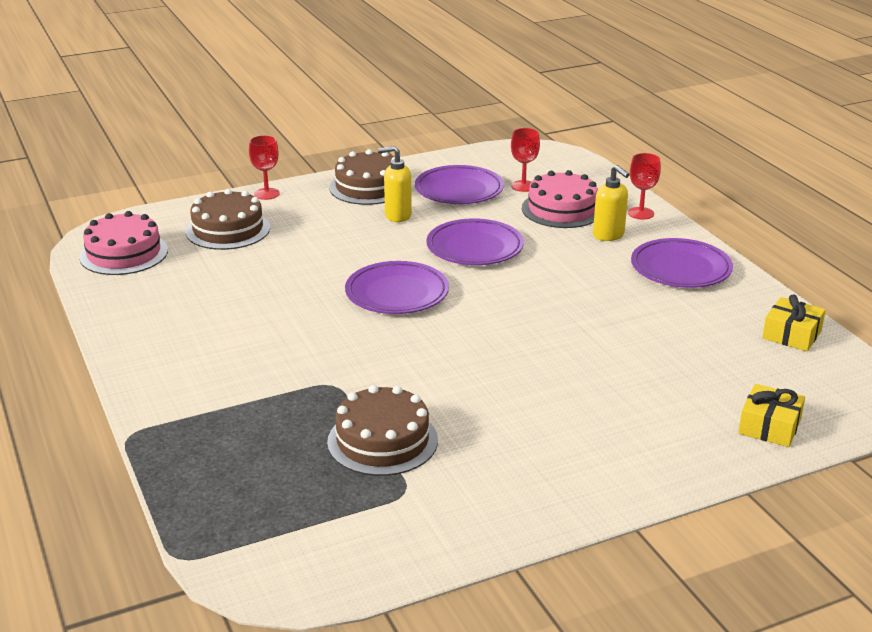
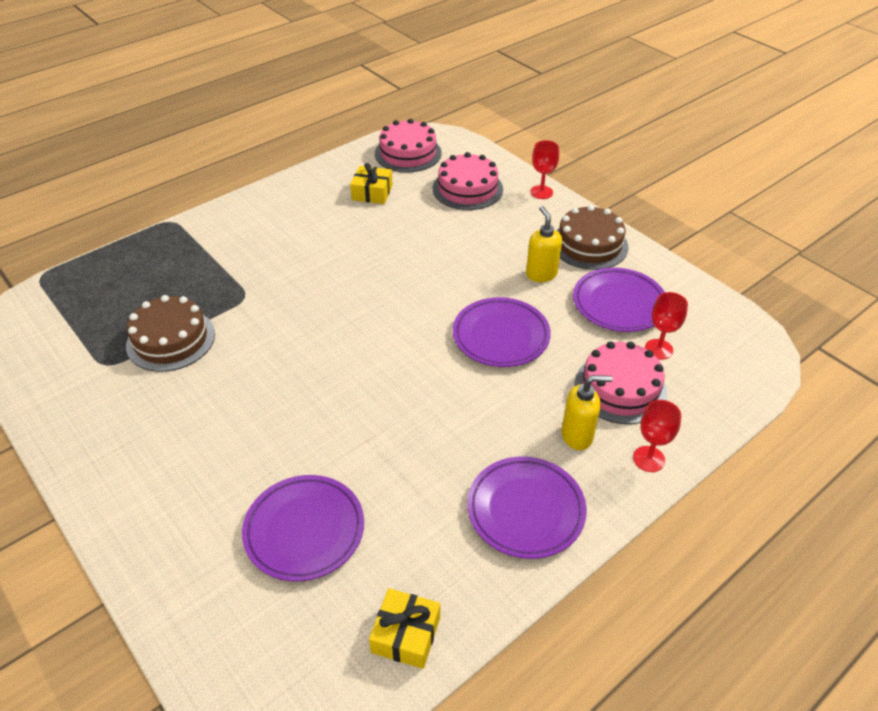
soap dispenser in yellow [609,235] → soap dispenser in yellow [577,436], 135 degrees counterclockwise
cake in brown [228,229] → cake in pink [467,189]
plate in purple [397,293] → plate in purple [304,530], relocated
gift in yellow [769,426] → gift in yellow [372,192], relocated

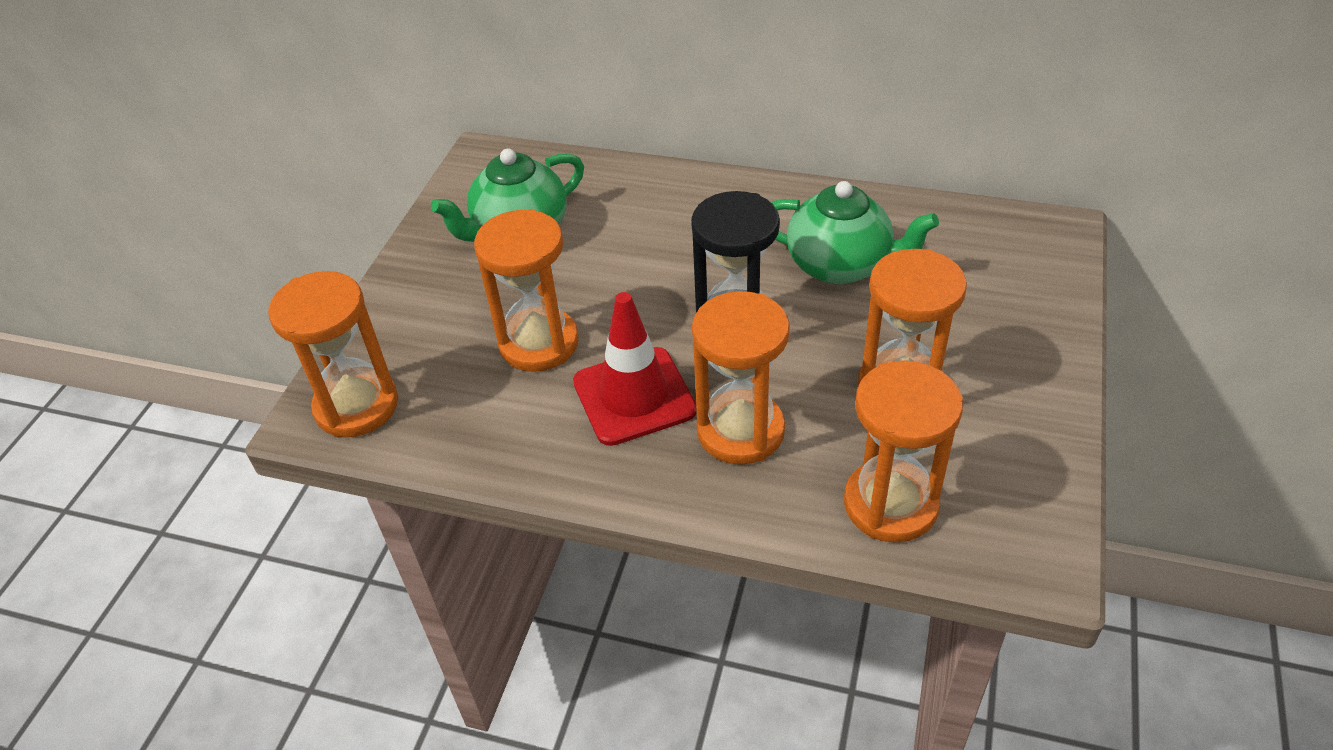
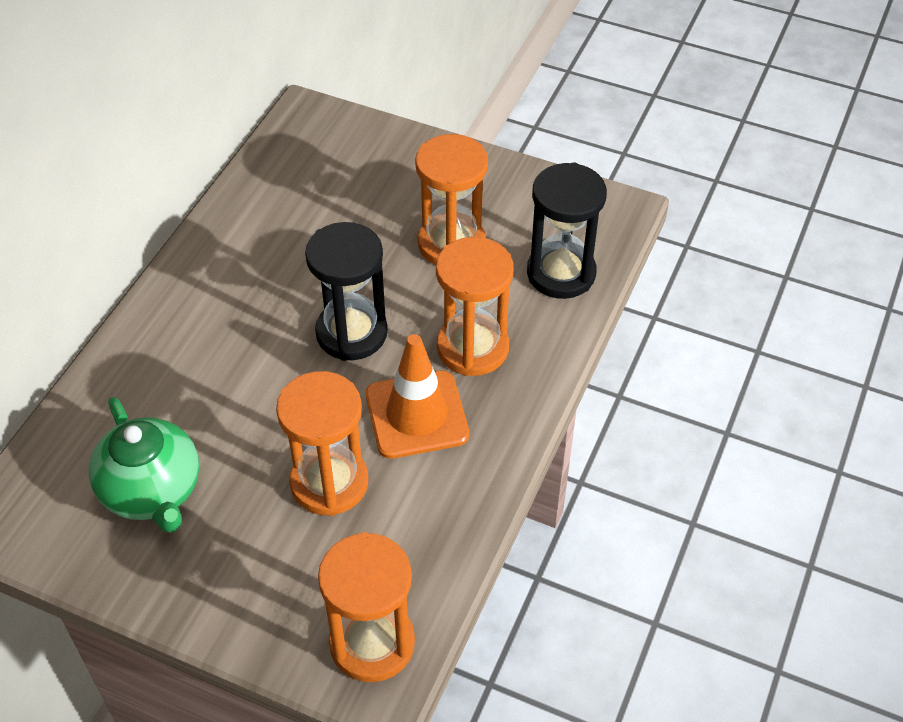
teapot in green [840,265] → -
traffic cone in red [634,396] → traffic cone in orange [417,415]
hourglass in orange [890,504] → hourglass in black [561,273]

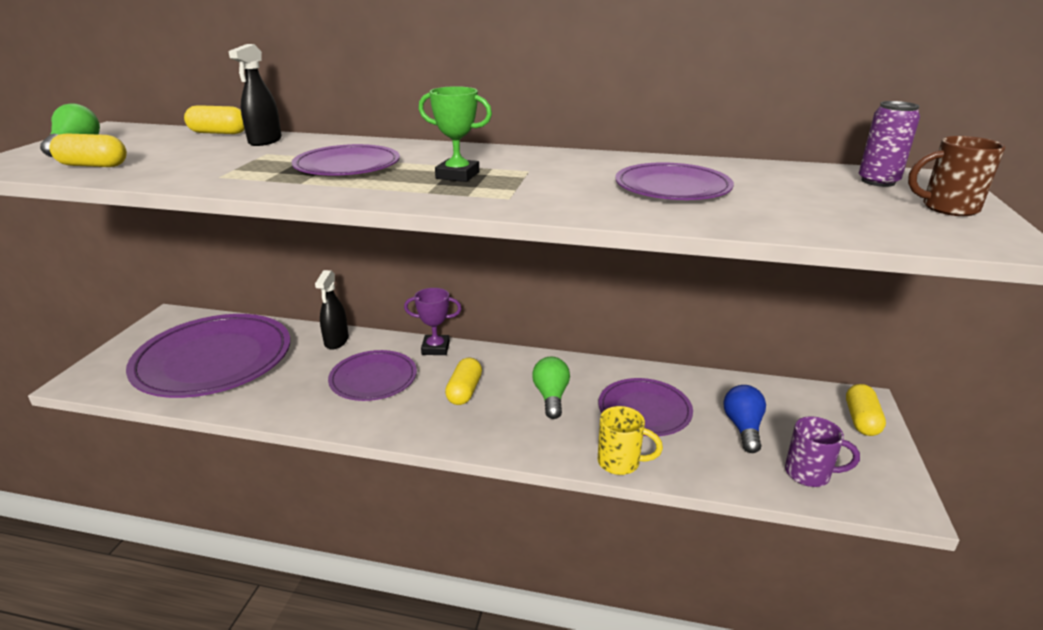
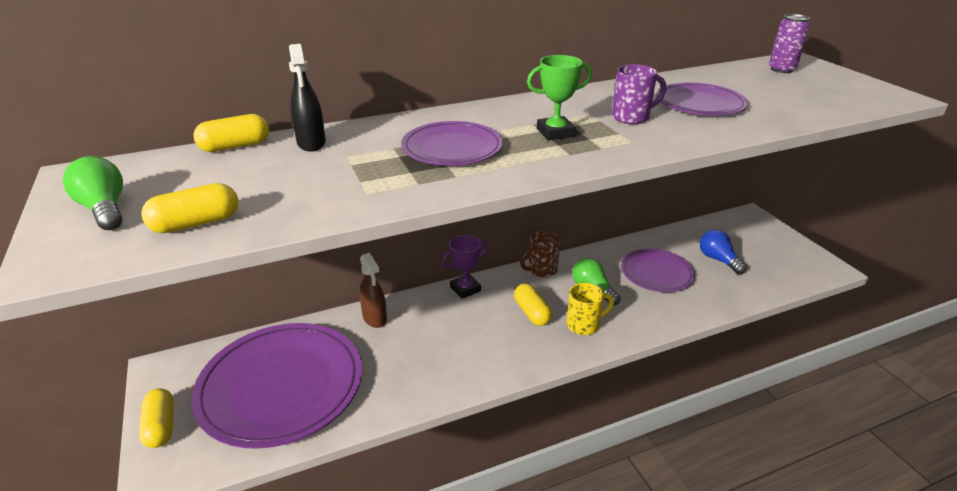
mug in brown [947,208] → mug in brown [541,270], relocated
spray bottle in black [336,341] → spray bottle in brown [375,318]
plate in purple [373,379] → -
capsule in yellow [861,420] → capsule in yellow [161,426], relocated
mug in yellow [620,462] → mug in yellow [584,325], relocated
mug in purple [809,474] → mug in purple [631,117], relocated

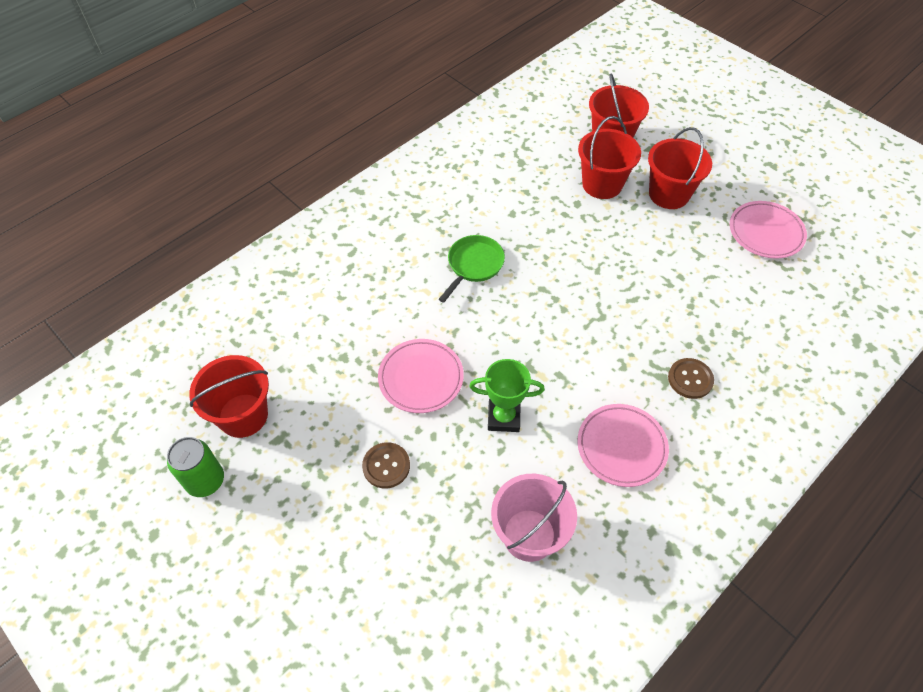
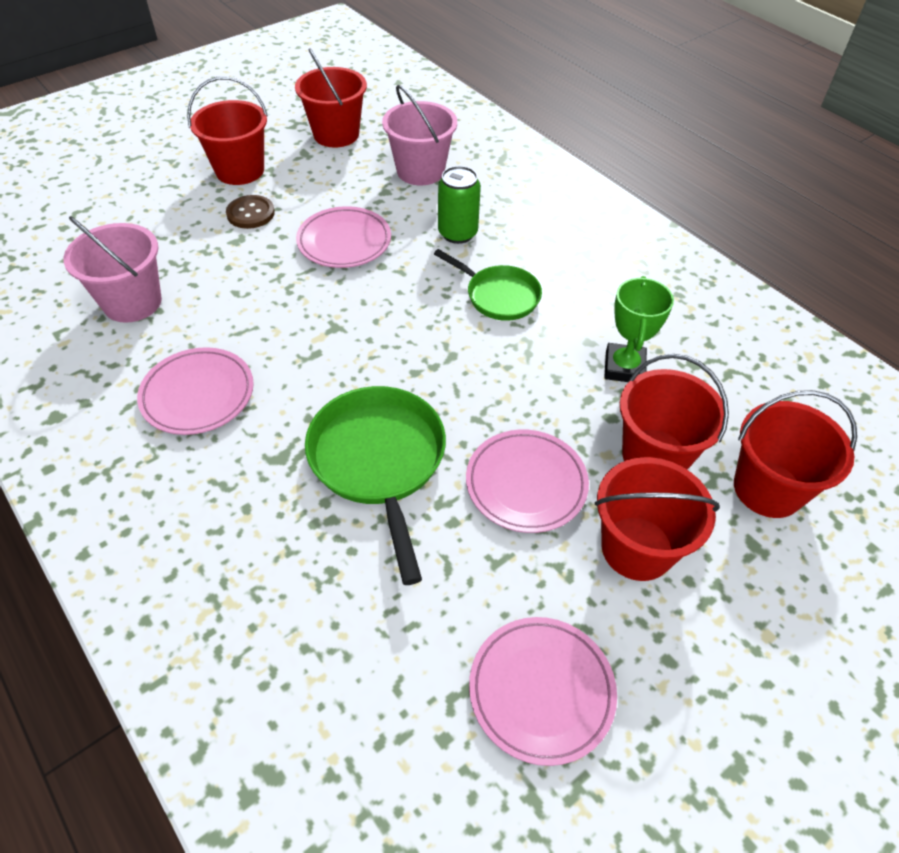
button in brown [690,379] → -
trophy in green [503,417] → trophy in green [624,367], relocated
can in green [205,480] → can in green [457,233], relocated
- → bucket in red [240,170]
- → bucket in pink [420,171]
- → pan in green [379,462]
- → plate in pink [526,484]

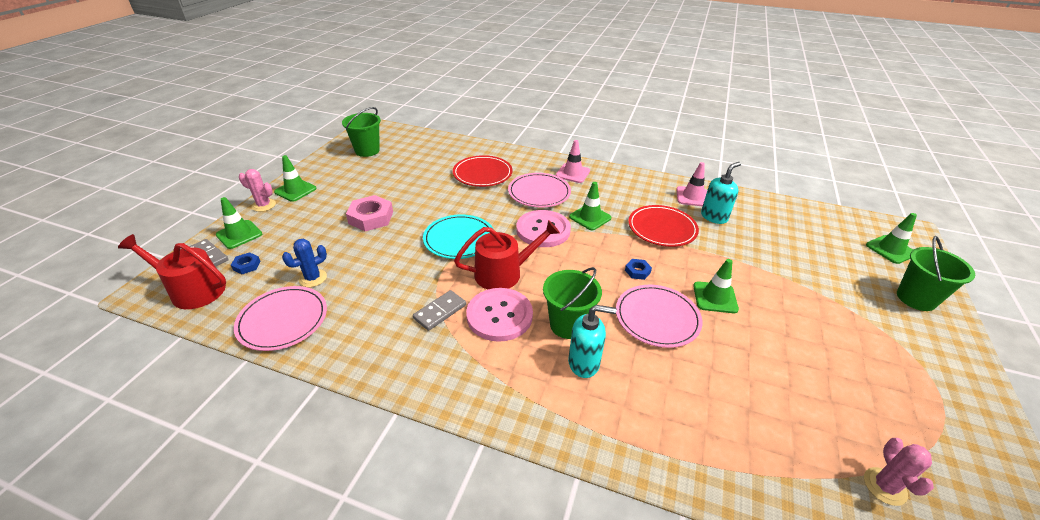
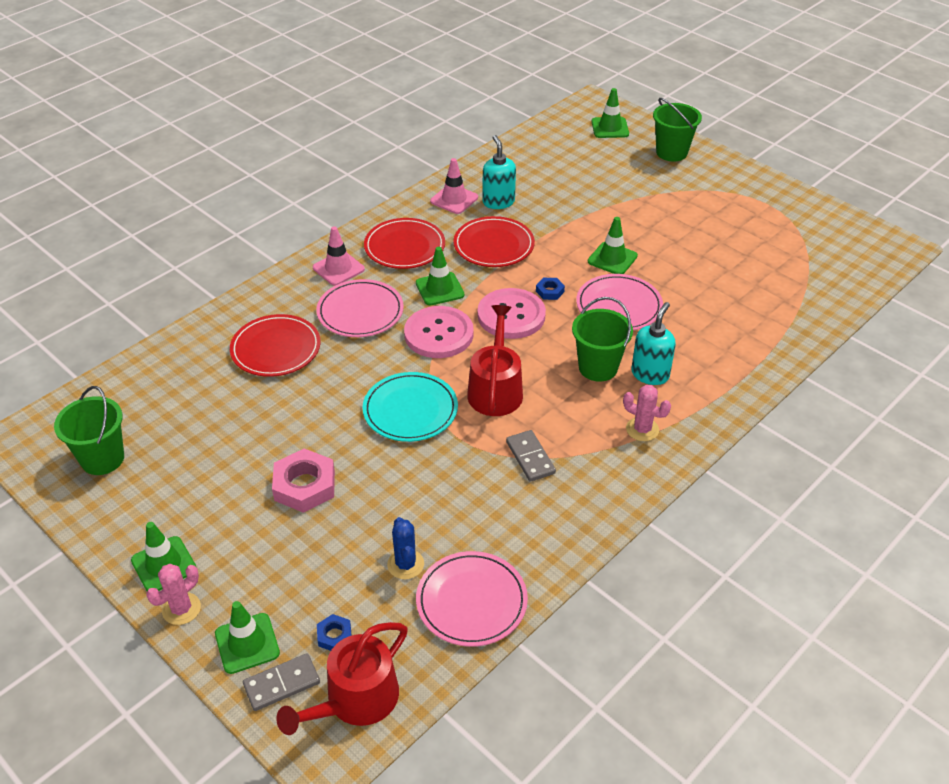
button in pink [499,316] → button in pink [511,315], relocated
cactus in pink [884,486] → cactus in pink [642,429], relocated
- → plate in red [404,247]

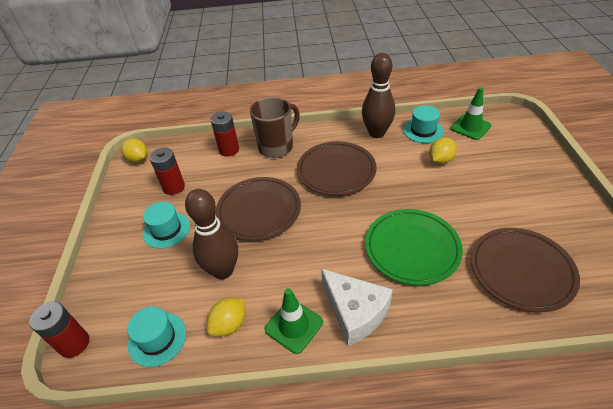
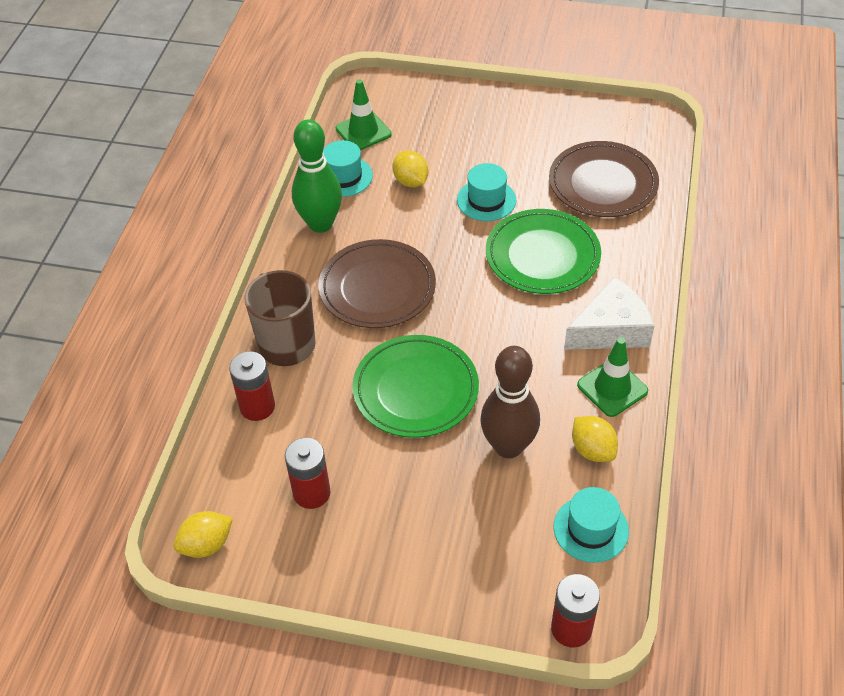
bowling pin in brown [376,133] → bowling pin in green [320,224]
plate in brown [259,210] → plate in green [415,390]
hat in turquoise [166,230] → hat in turquoise [486,200], relocated

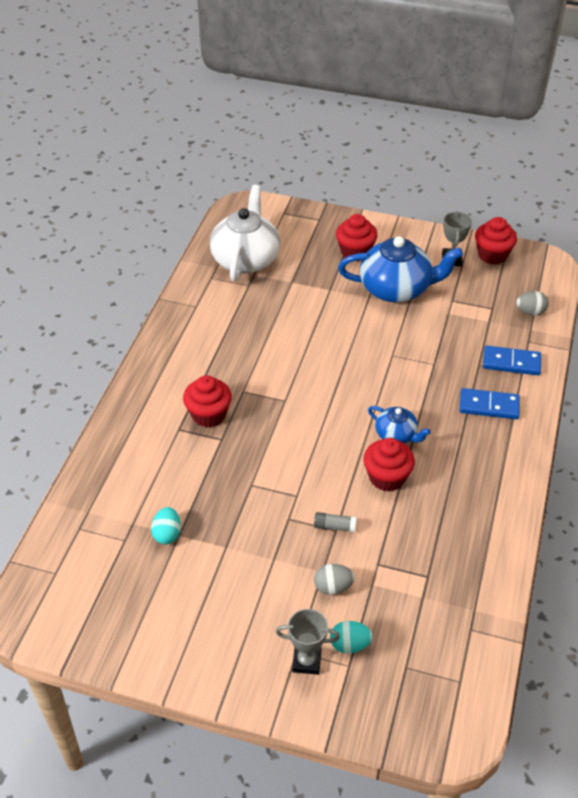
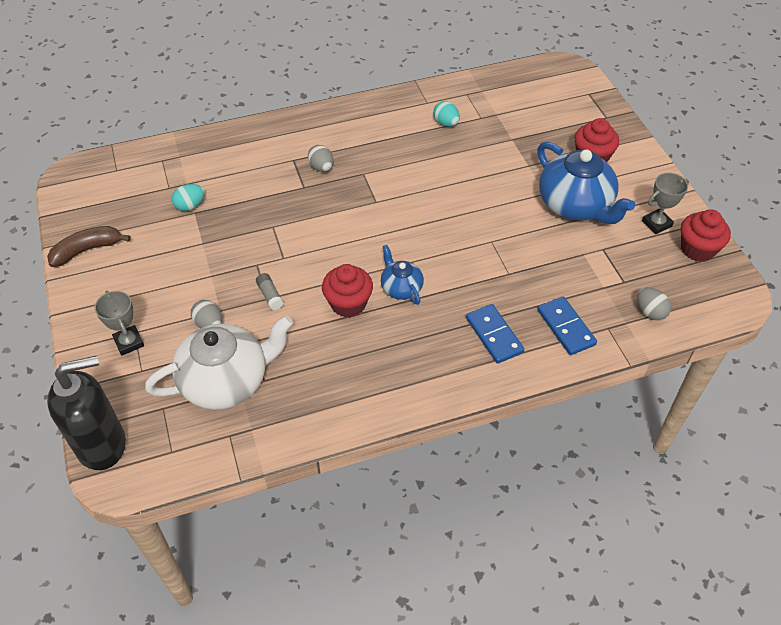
teapot in white [246,259] → teapot in white [226,381], relocated
cupcake in red [209,415] → egg in grey [321,167]
teapot in blue [396,435] → teapot in blue [401,288], 150 degrees clockwise
egg in turquoise [349,644] → egg in turquoise [446,123], relocated
- → banana in brown [87,250]
- → soap dispenser in black [102,445]

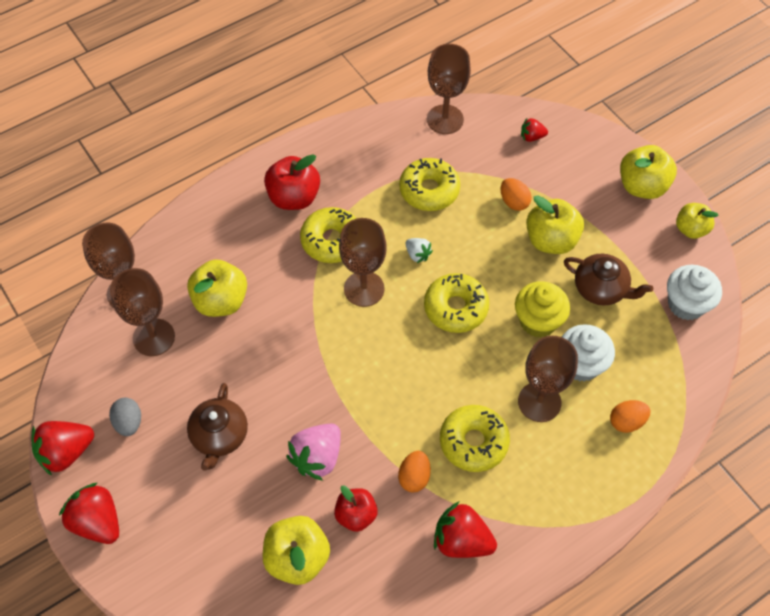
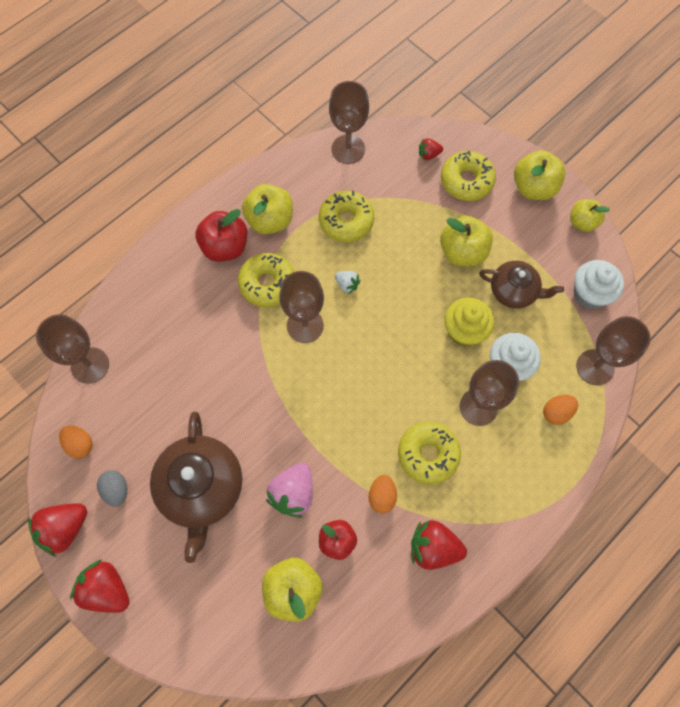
egg in orange [514,202] → egg in orange [80,444], relocated
apple in yellow [221,301] → apple in yellow [270,220], relocated
goblet in brown [154,337] → goblet in brown [595,367], relocated
donut in yellow [455,308] → donut in yellow [466,181], relocated
teapot in brown [219,436] → teapot in brown [201,488], x1.64

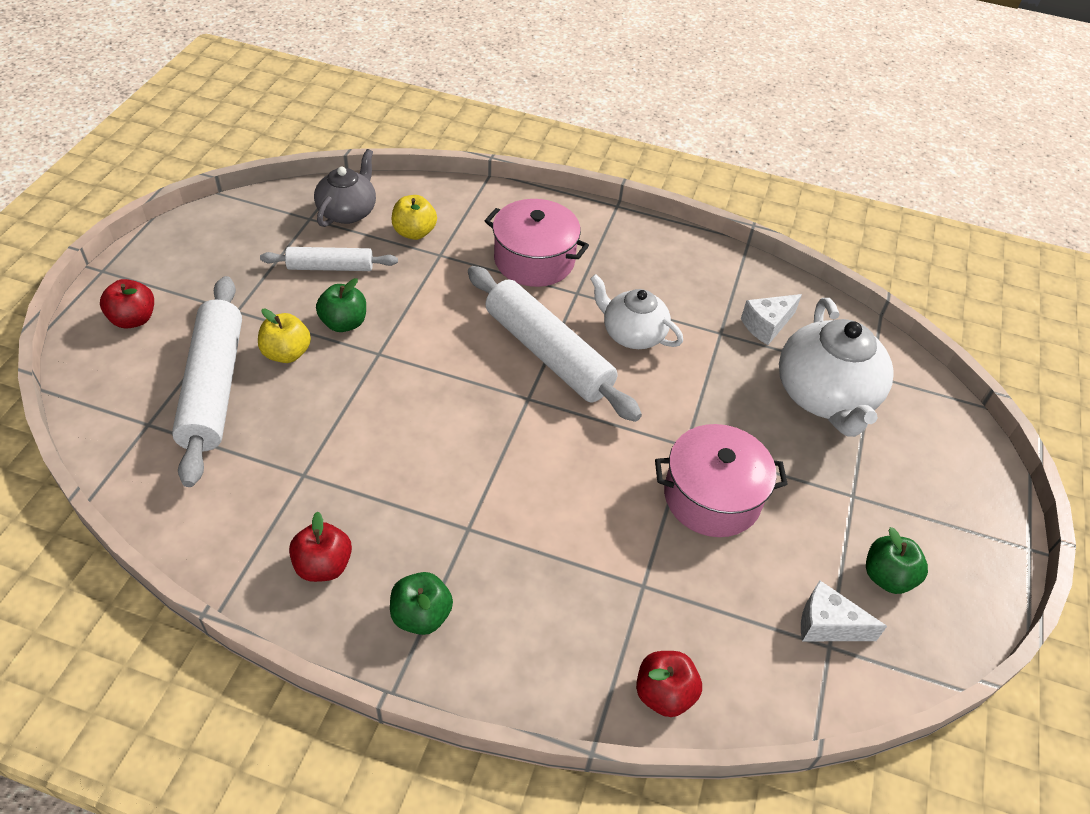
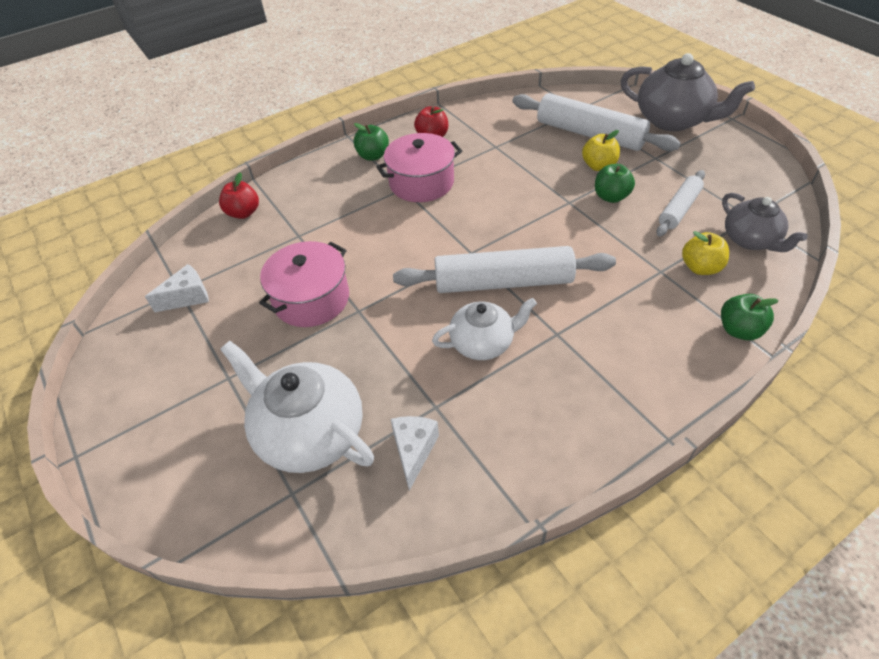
pot in pink [534,260] → pot in pink [421,182], relocated
apple in red [133,319] → teapot in grey [673,120]
apple in green [887,577] → apple in green [739,330], relocated

